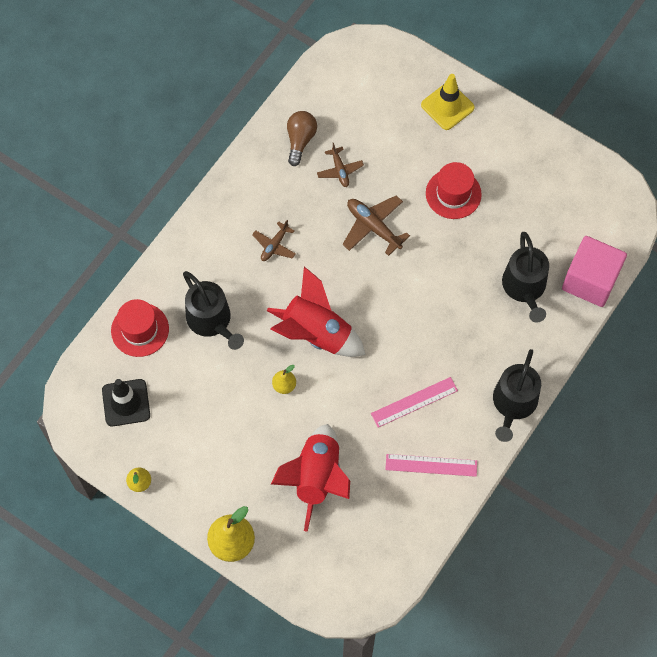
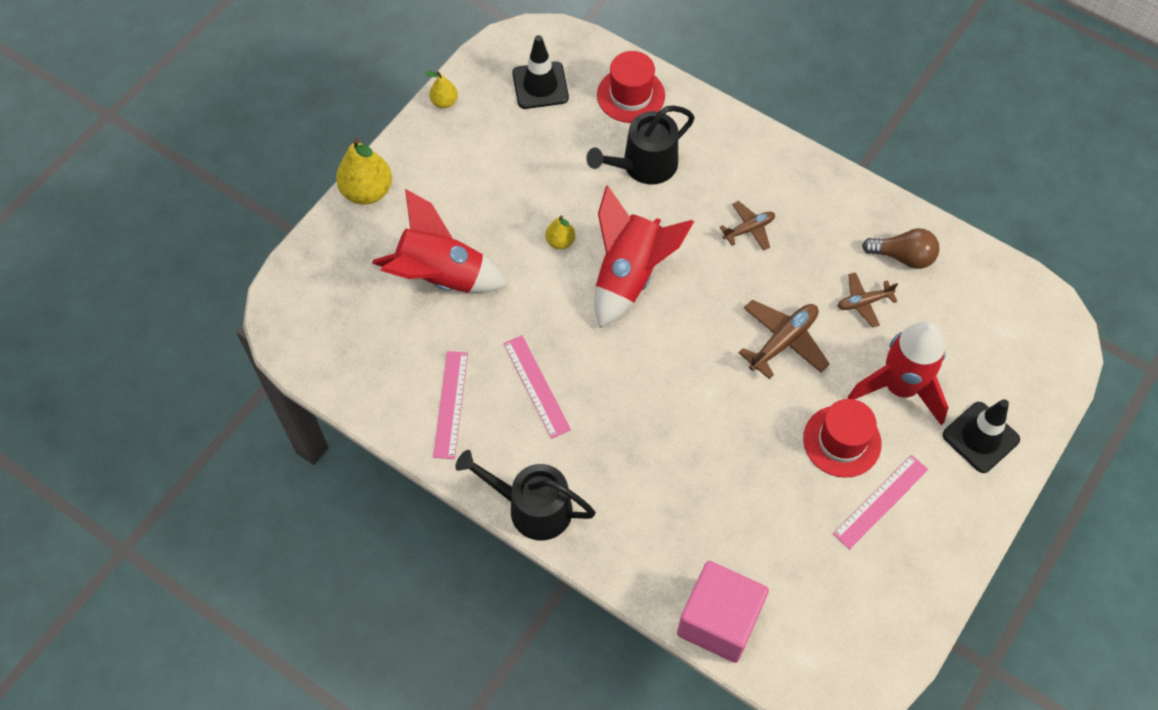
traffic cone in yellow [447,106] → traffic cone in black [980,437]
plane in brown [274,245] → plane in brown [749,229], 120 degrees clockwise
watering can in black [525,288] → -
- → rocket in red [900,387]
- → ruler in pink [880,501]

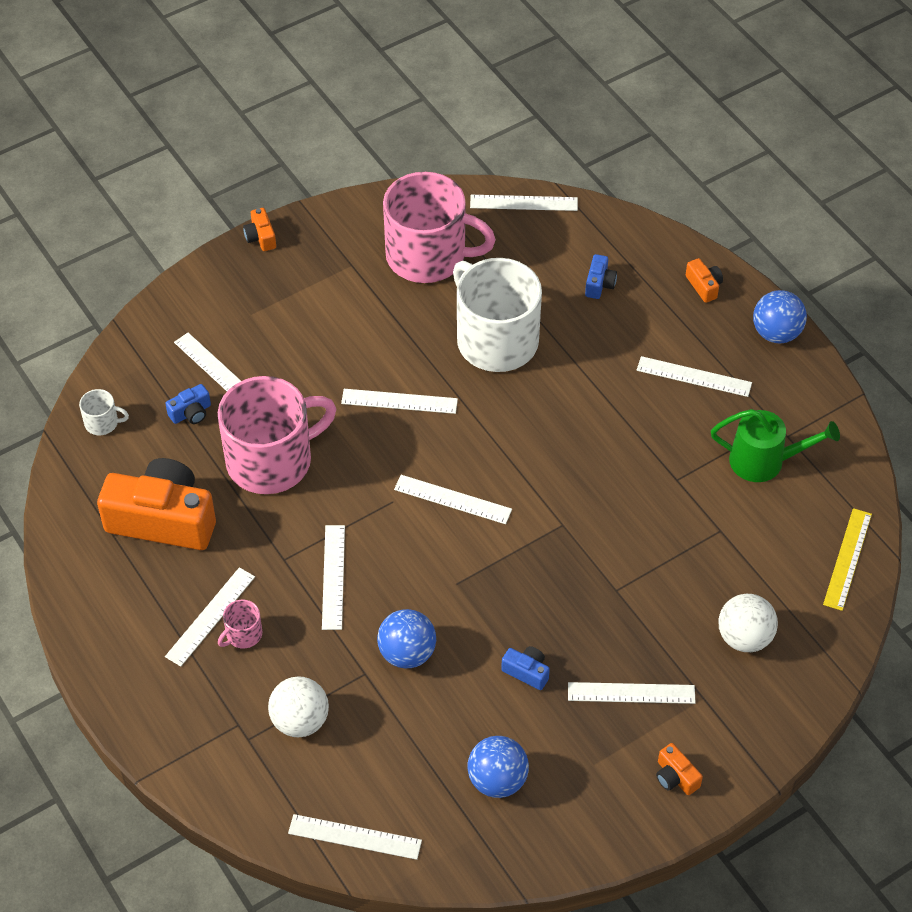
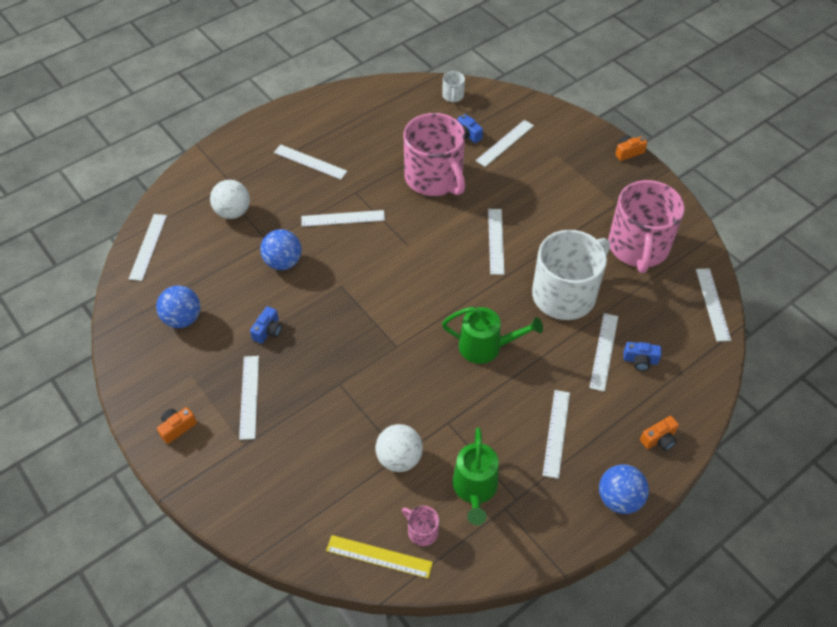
camera in orange [163,520] → -
ruler in white [452,499] → ruler in white [603,351], relocated
ball in white [744,637] → ball in white [399,458], relocated
mug in pink [243,634] → mug in pink [422,531], relocated
- → watering can in green [486,347]

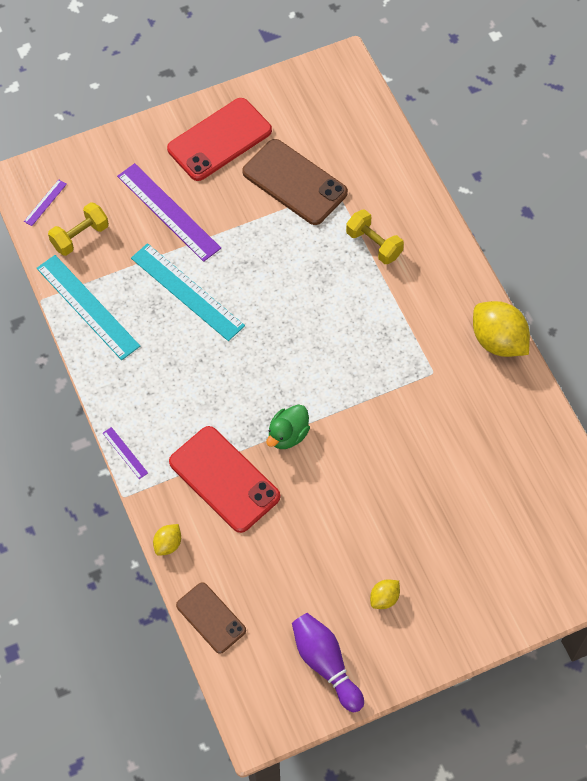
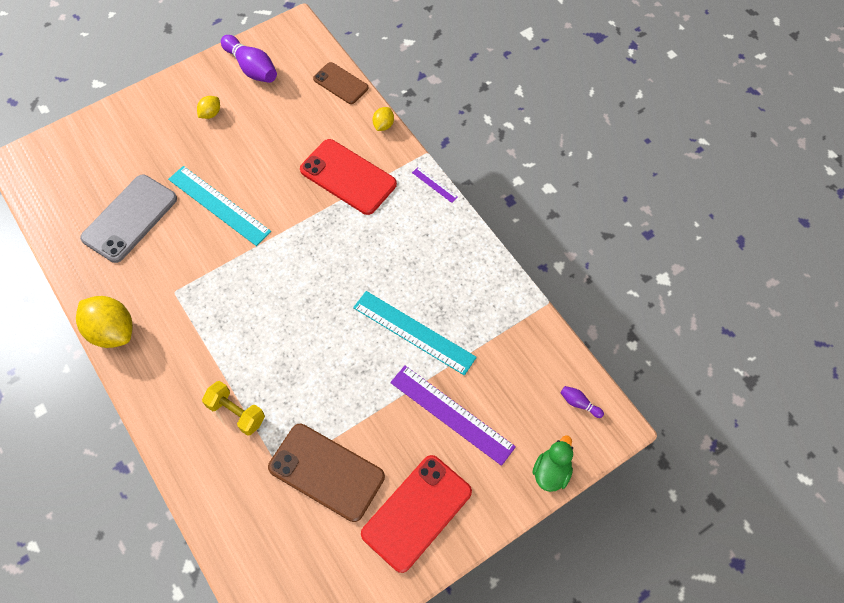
ruler in purple [45,202] → bowling pin in purple [579,403]
dumbbell in yellow [80,236] → -
ruler in turquoise [88,306] → ruler in turquoise [218,205], relocated
duck in green [288,435] → duck in green [551,472], relocated
- → phone in grey [130,218]

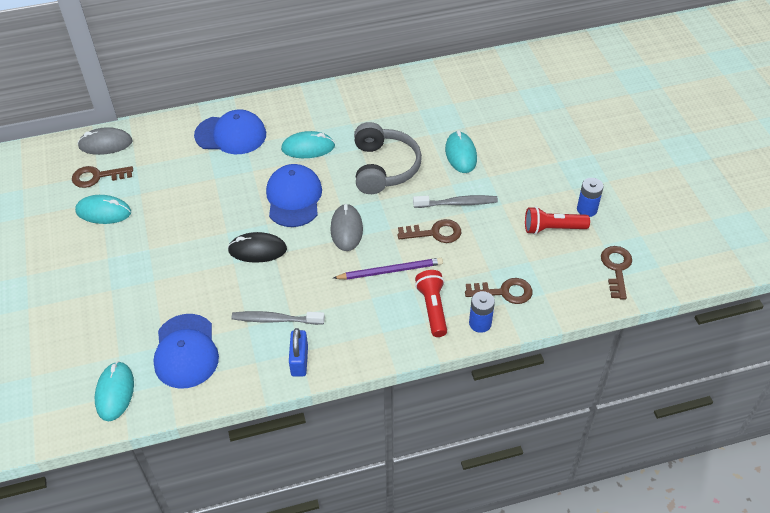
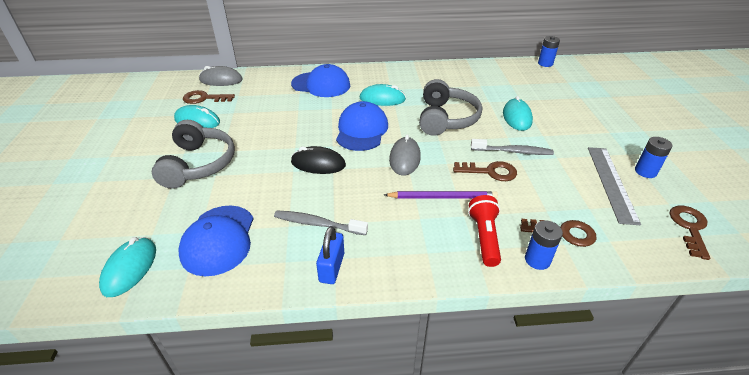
flashlight in red [552,228] → ruler in grey [611,183]
- → battery in blue [545,63]
- → headphones in grey [198,164]

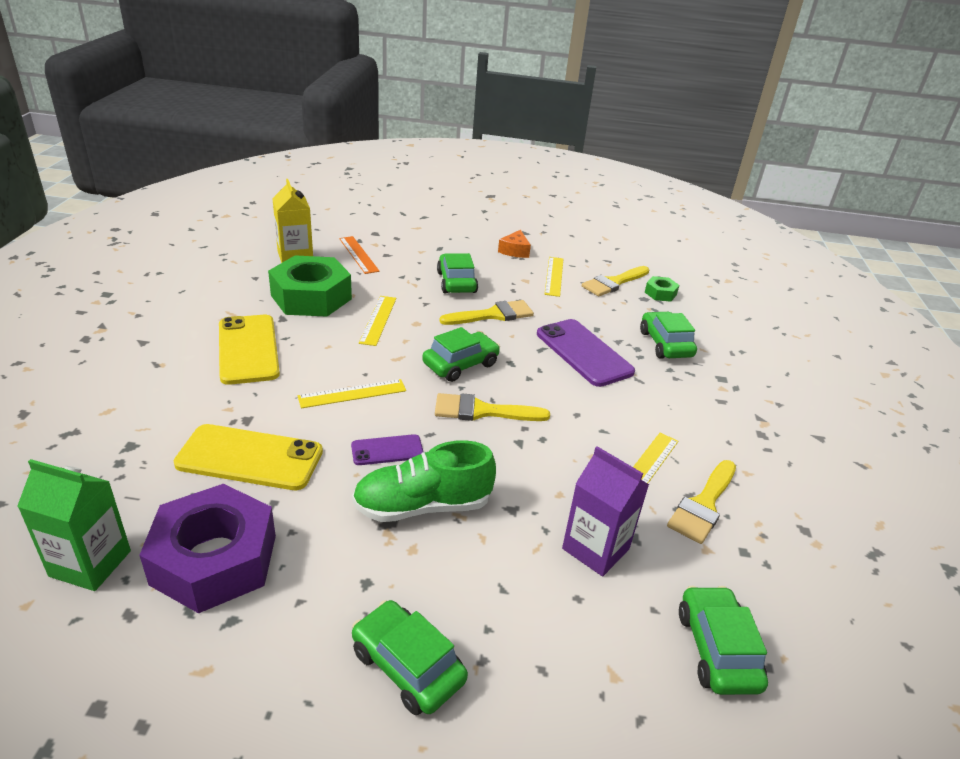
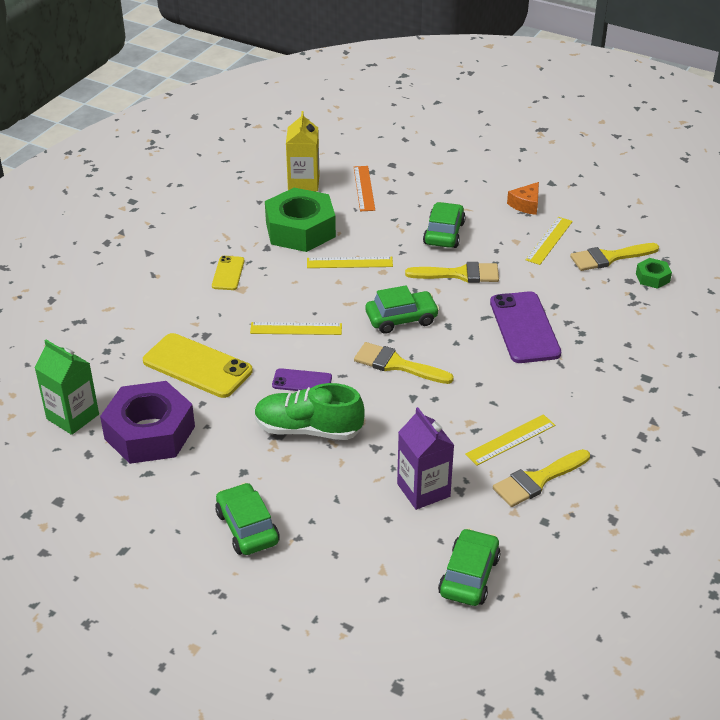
ruler in yellow [378,320] → ruler in yellow [349,262], 60 degrees clockwise
car in green [665,344] → -
phone in yellow [248,349] → phone in yellow [228,273], x0.54

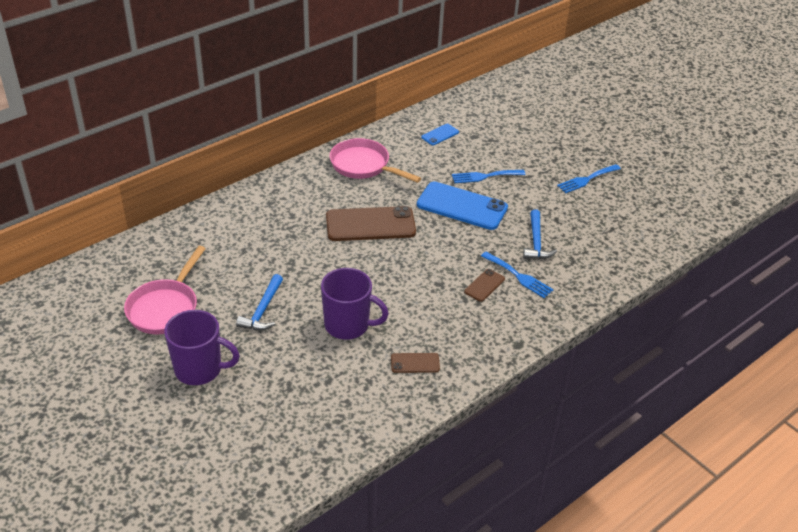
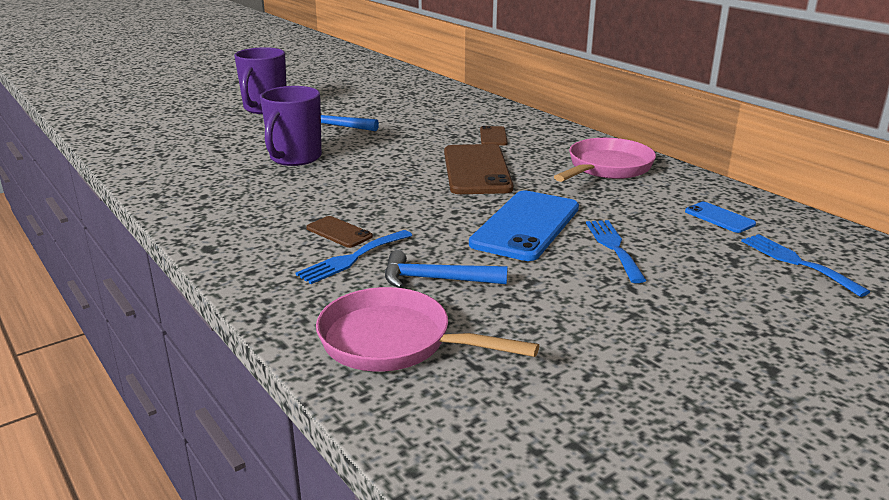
fork in blue [586,179] → fork in blue [796,262], relocated
pan in pink [165,308] → pan in pink [394,342], relocated
phone in brown [415,363] → phone in brown [493,136], relocated

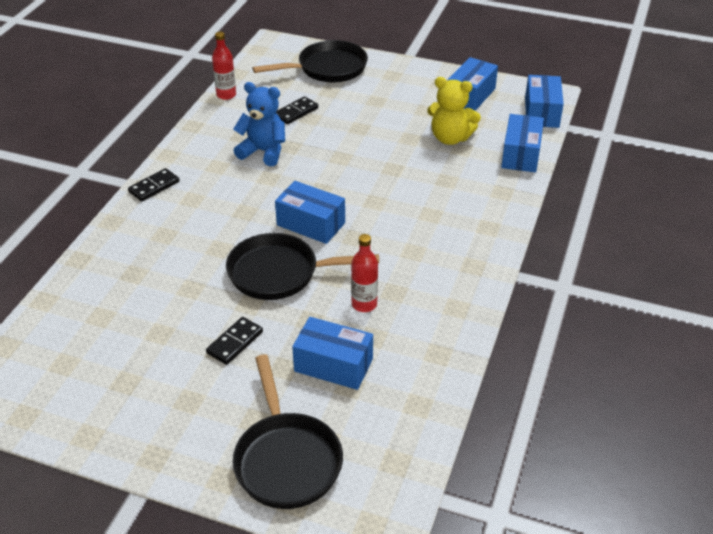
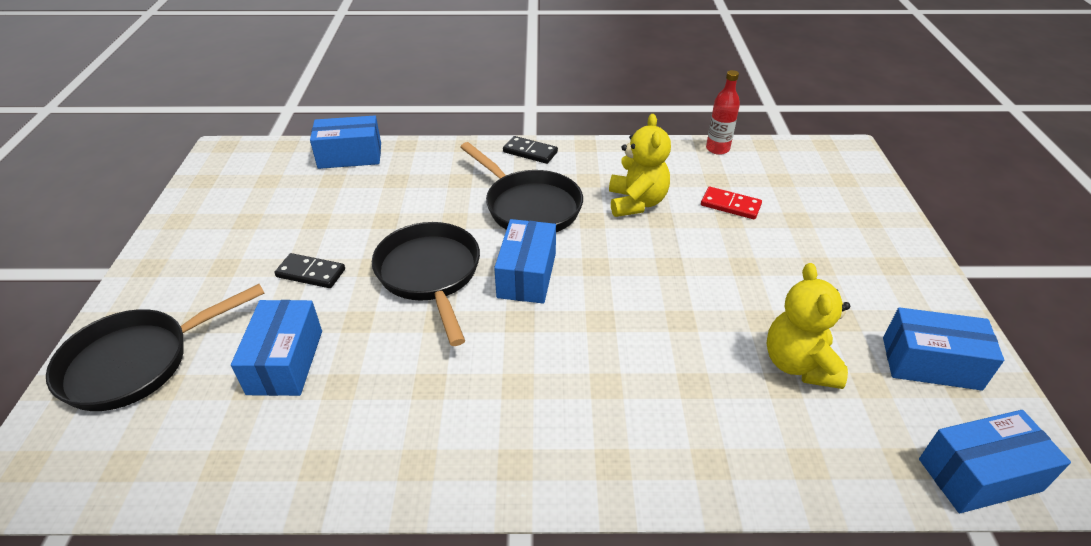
pan in black [327,69] → pan in black [529,206], relocated
teddy bear in blue [263,151] → teddy bear in yellow [636,203]
domino in black [296,112] → domino in red [730,205]
box in blue [520,154] → box in blue [350,156], relocated
bottle in red [364,304] → -

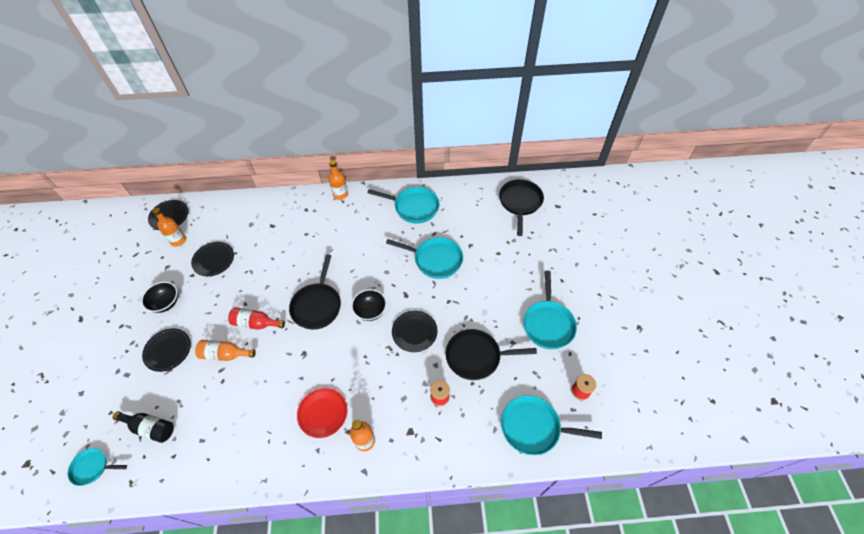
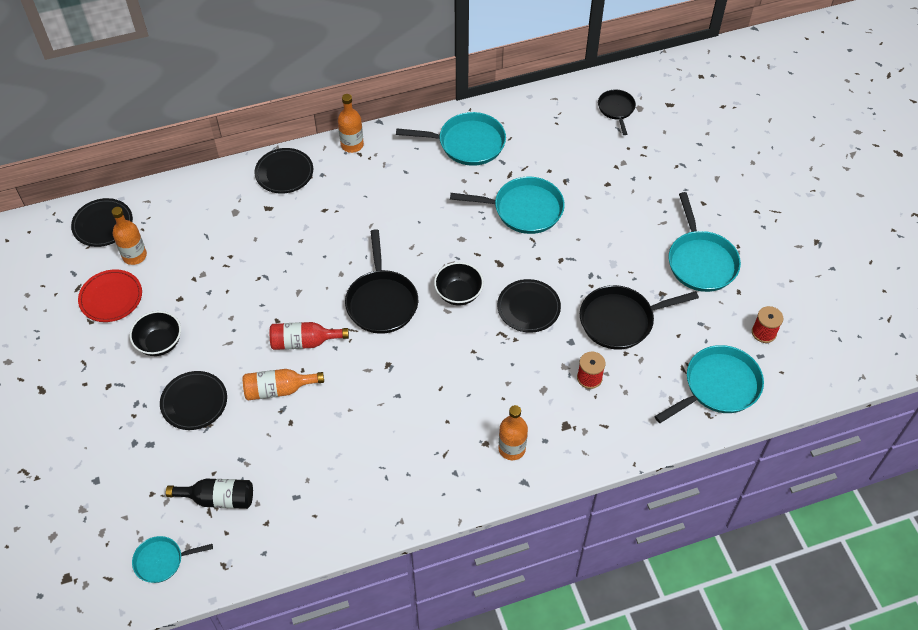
pan in black [520,203] → pan in black [616,109], x0.58
plate in black [213,260] → plate in black [284,173], relocated
plate in red [322,413] → plate in red [111,297], relocated
pan in turquoise [534,427] → pan in turquoise [718,386], 150 degrees clockwise

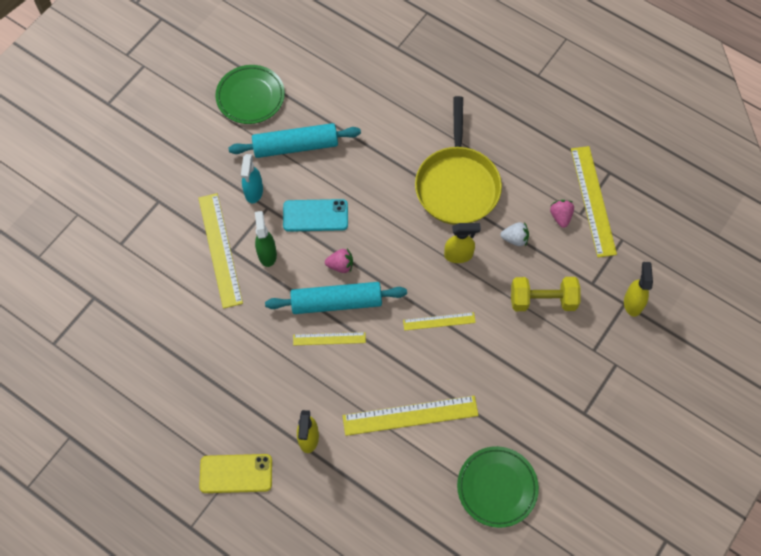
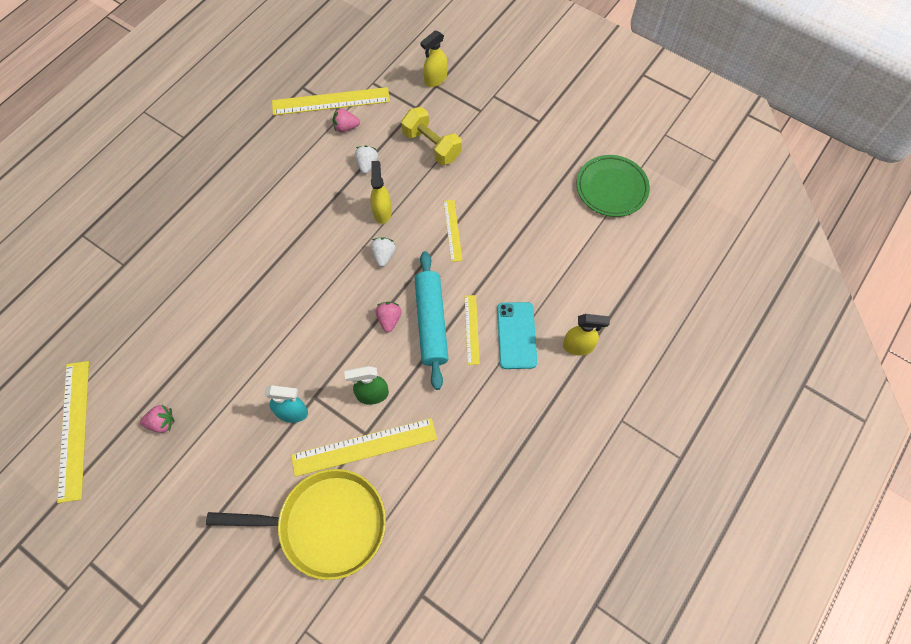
plate in green [250,97] → strawberry in pink [162,422]
pan in yellow [457,185] → pan in yellow [327,524], relocated
rolling pin in turquoise [295,146] → -
phone in turquoise [315,215] → phone in turquoise [516,335], relocated
spray bottle in yellow [632,303] → spray bottle in yellow [435,80], 45 degrees counterclockwise
dumbbell in yellow [542,300] → dumbbell in yellow [431,145], 45 degrees counterclockwise
ruler in yellow [410,415] → ruler in yellow [74,429], relocated
phone in yellow [236,473] → -
- → strawberry in white [383,255]

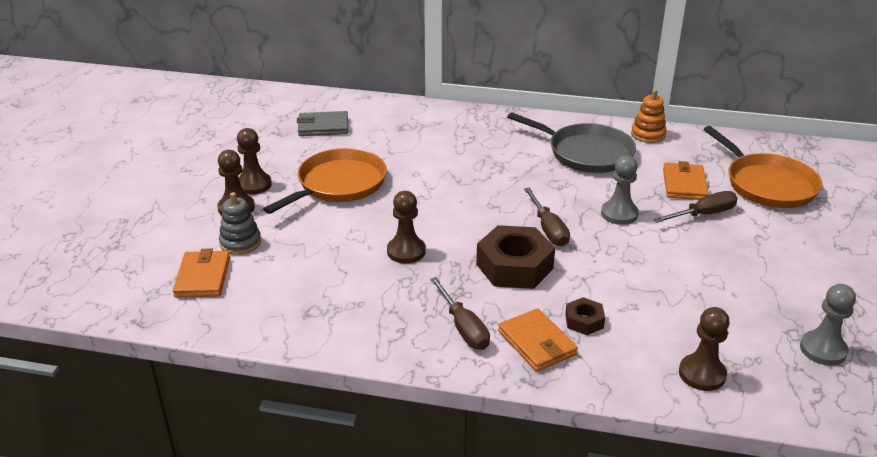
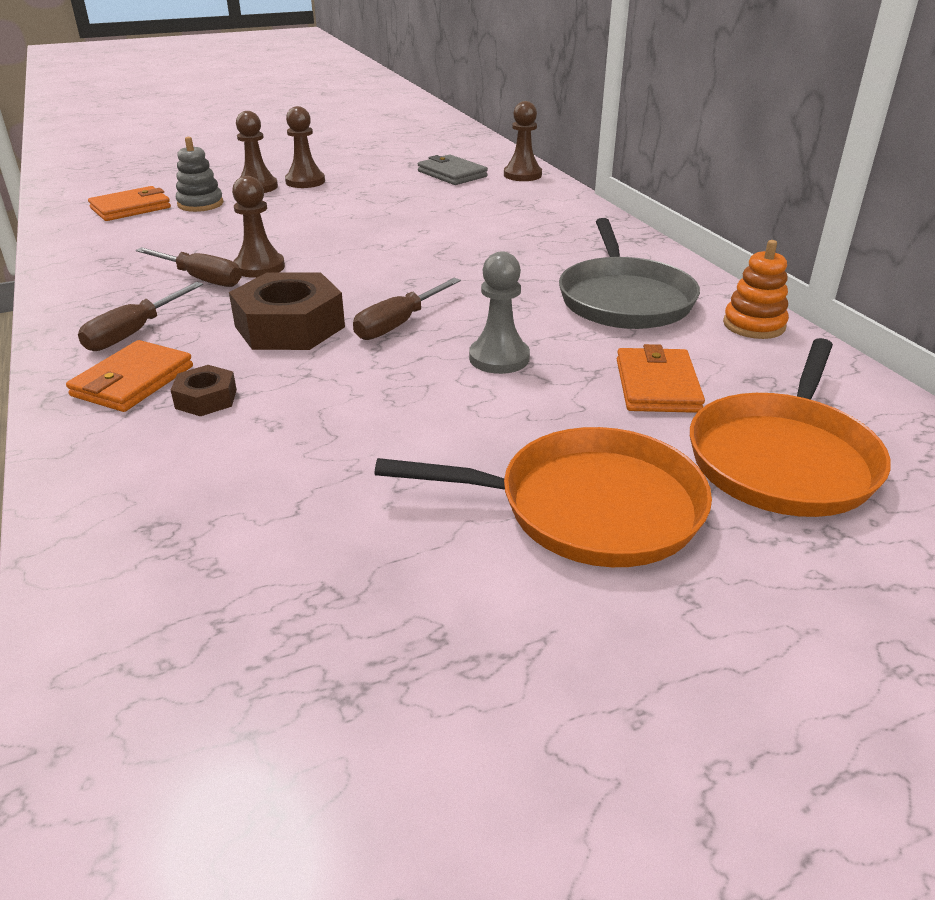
pan in orange [338,184] → pan in orange [589,507], relocated
wallet in orange [684,184] → wallet in orange [657,385], 60 degrees counterclockwise
screwdriver in brown [703,214] → screwdriver in brown [201,279], relocated
pawn in grey [823,350] → -
pawn in brown [702,374] → pawn in brown [522,175], relocated

